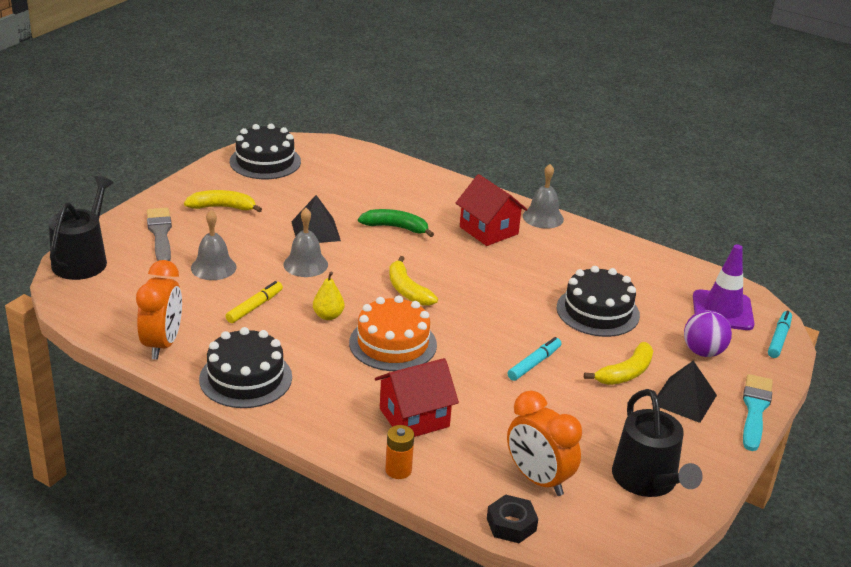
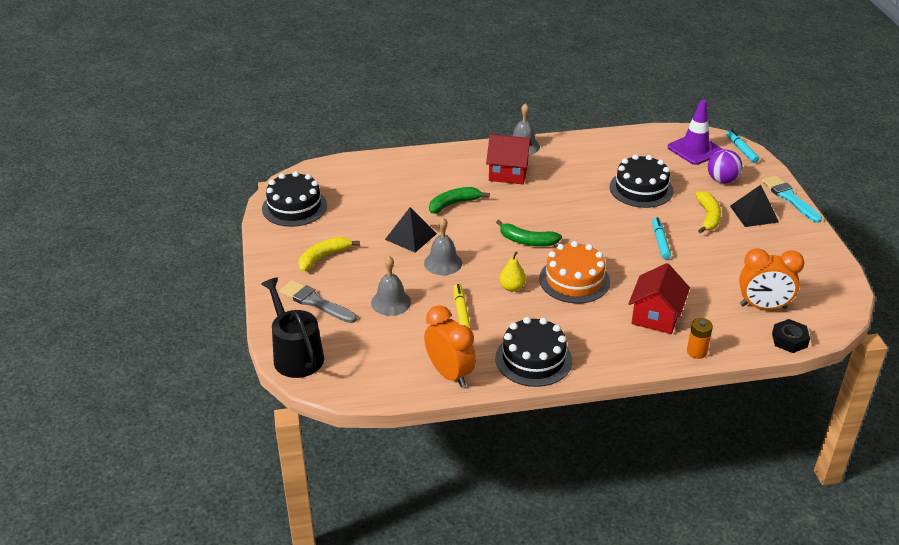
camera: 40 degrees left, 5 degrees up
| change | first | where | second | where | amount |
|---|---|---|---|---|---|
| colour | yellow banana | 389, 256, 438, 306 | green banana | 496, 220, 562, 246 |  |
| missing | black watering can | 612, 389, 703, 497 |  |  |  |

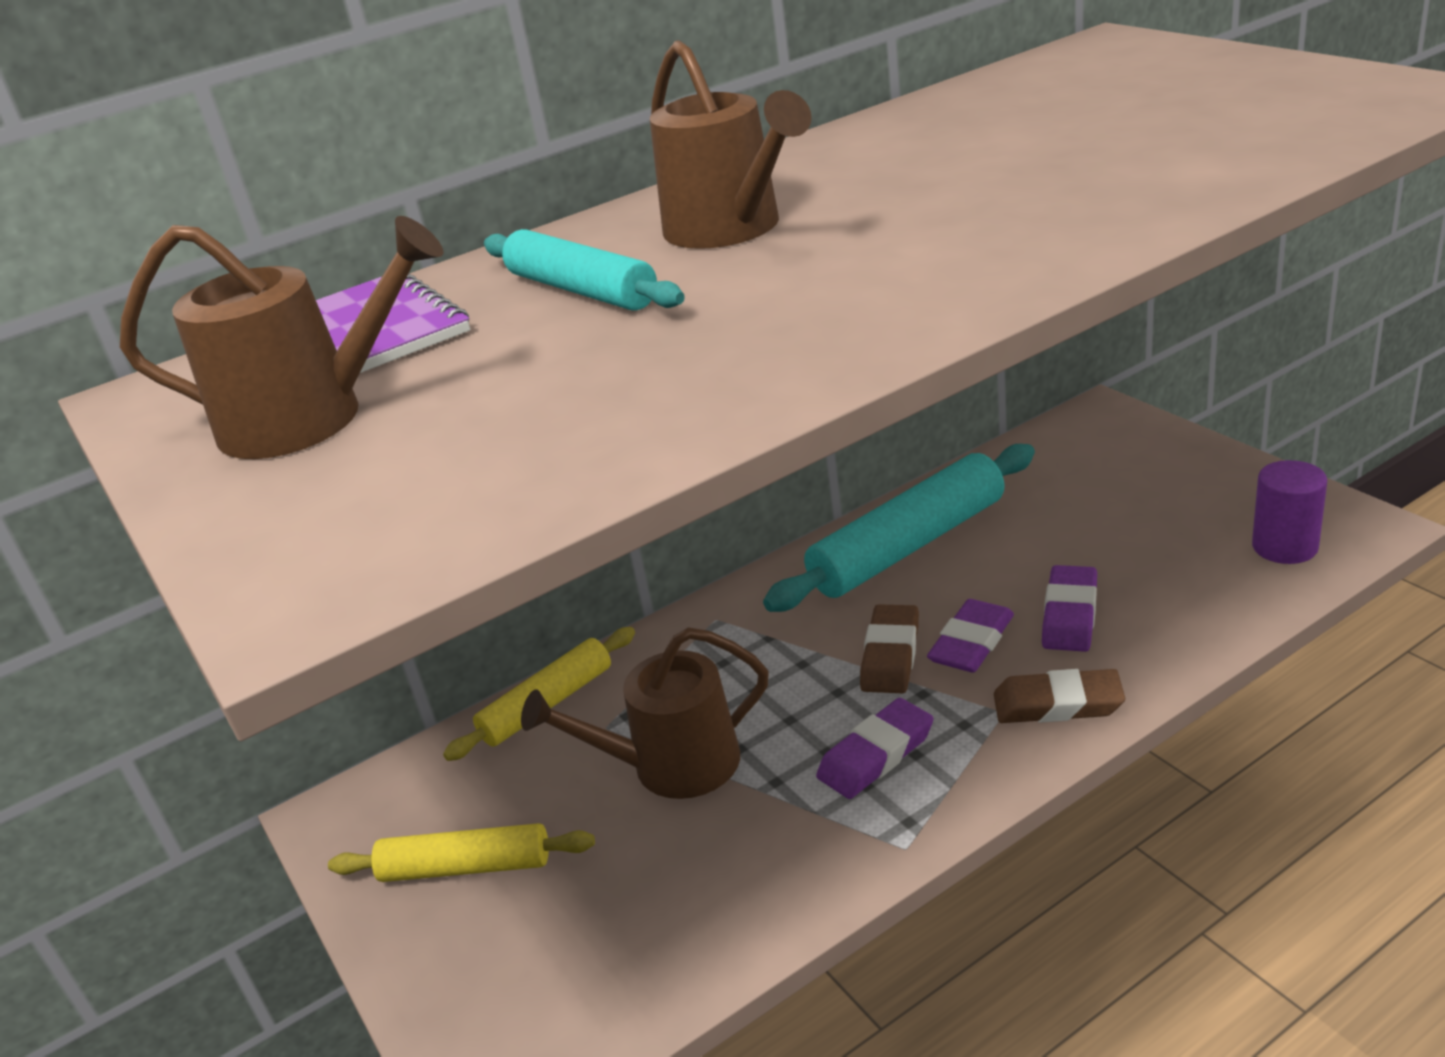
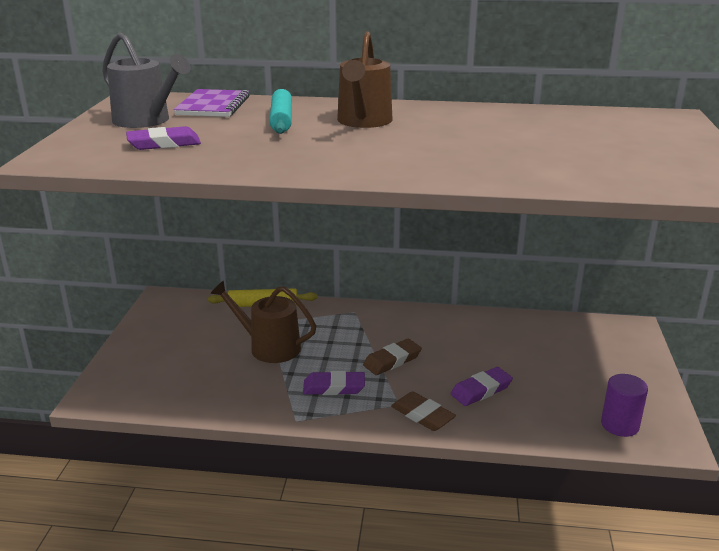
camera: 35 degrees right, 5 degrees down
| change | first | where | second | where | amount |
|---|---|---|---|---|---|
| colour | brown watering can | 120, 216, 443, 459 | grey watering can | 102, 32, 191, 128 |  |
| relocated | purple eraser | 927, 599, 1014, 673 |  | 126, 126, 201, 150 |  |
| missing | yellow rolling pin | 328, 823, 595, 882 |  |  |  |
| missing | turquoise rolling pin | 763, 444, 1035, 612 |  |  |  |

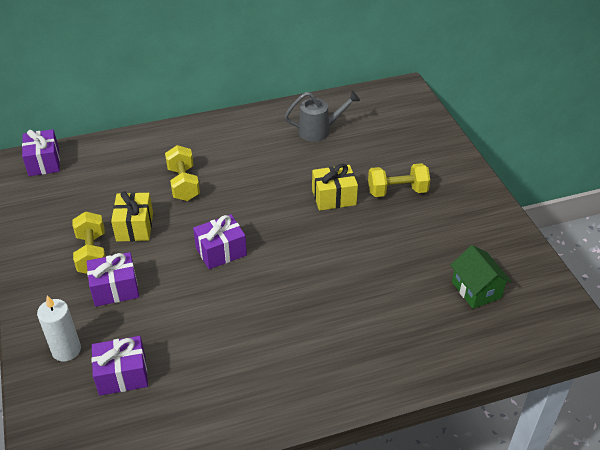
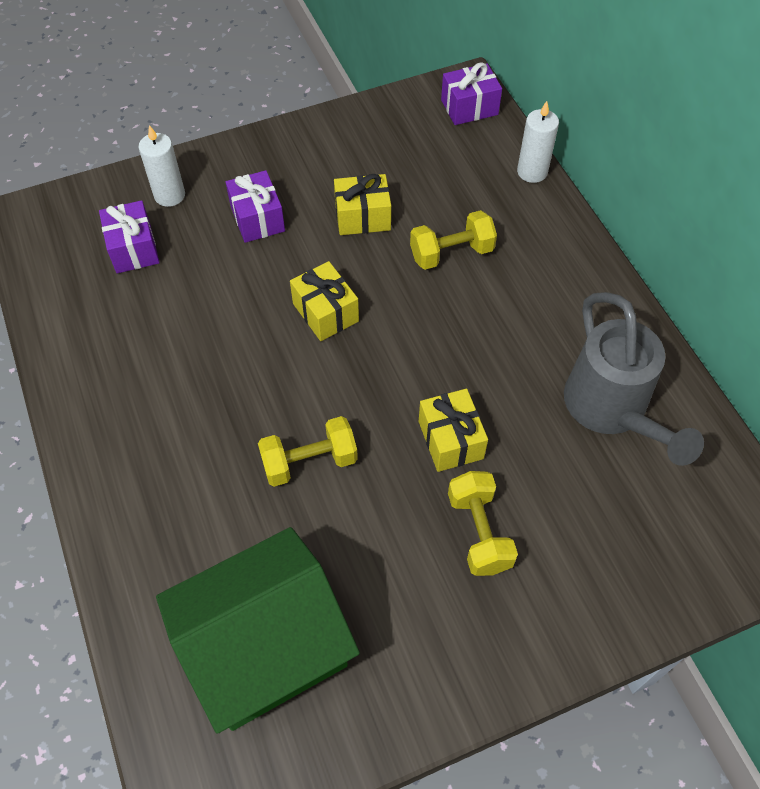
camera: 85 degrees right, 15 degrees up
| change | first | where | second | where | amount |
|---|---|---|---|---|---|
| size | green house | 450, 245, 512, 309 |  | 156, 527, 360, 734 | x2.09 |
| relocated | yellow dumbbell | 72, 211, 106, 274 |  | 258, 416, 358, 487 |  |
| colour | purple gift | 193, 214, 247, 269 | yellow gift | 290, 261, 359, 341 |  |
| appeared |  |  | white candle | 517, 101, 559, 183 |  |
| size | grey watering can | 285, 91, 360, 142 |  | 564, 292, 704, 466 | x1.62 |

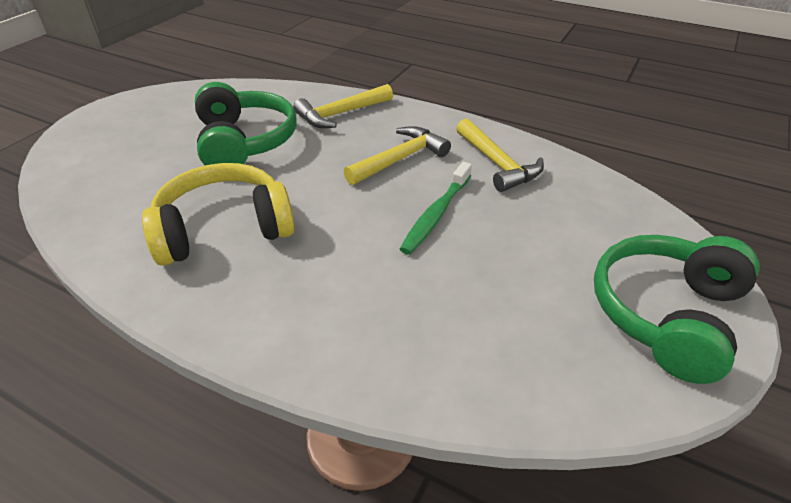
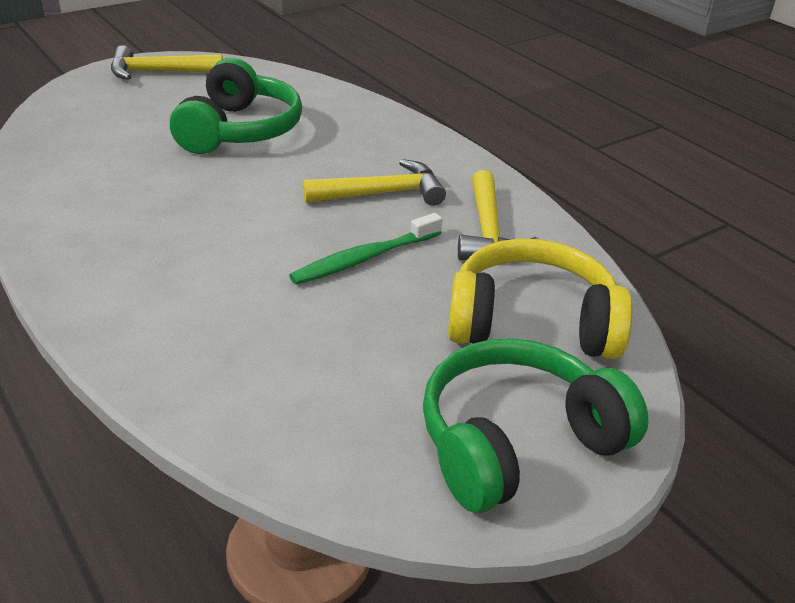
camera: 25 degrees right, 5 degrees down
| change | first | where | second | where | amount |
|---|---|---|---|---|---|
| relocated | yellow hammer | 293, 84, 393, 128 |  | 111, 45, 223, 80 |  |
| relocated | yellow headphones | 142, 163, 295, 266 |  | 448, 239, 632, 359 |  |

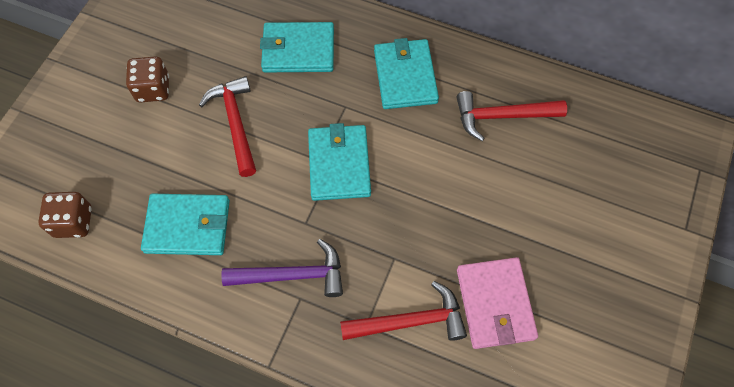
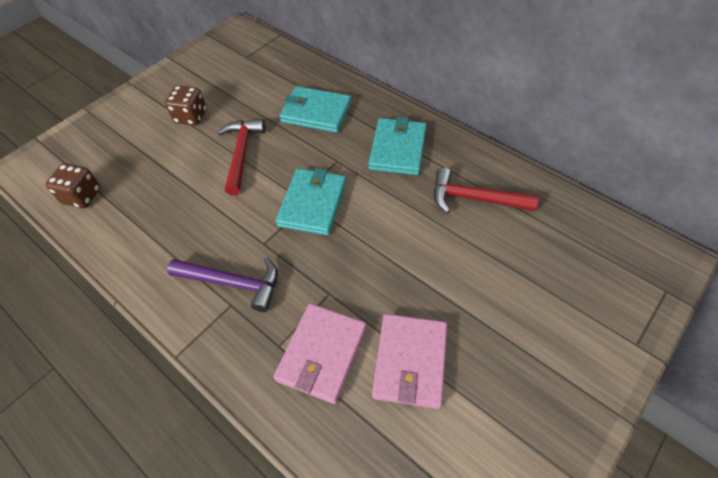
camera: 20 degrees right, 10 degrees down
| change | first | where | second | where | amount |
|---|---|---|---|---|---|
| exchanged | red hammer | 340, 281, 467, 341 | pink wallet | 274, 303, 367, 404 |  |
| missing | turquoise wallet | 141, 194, 230, 255 |  |  |  |

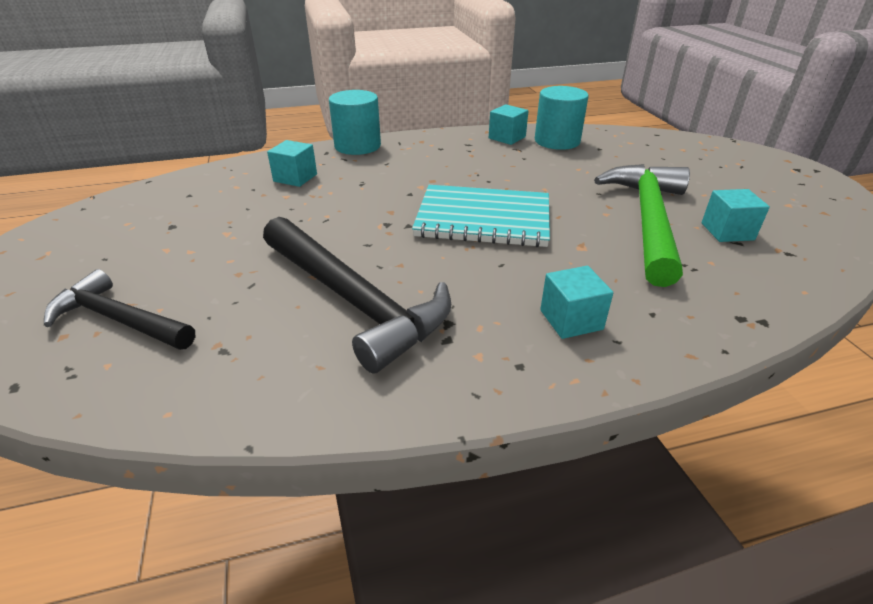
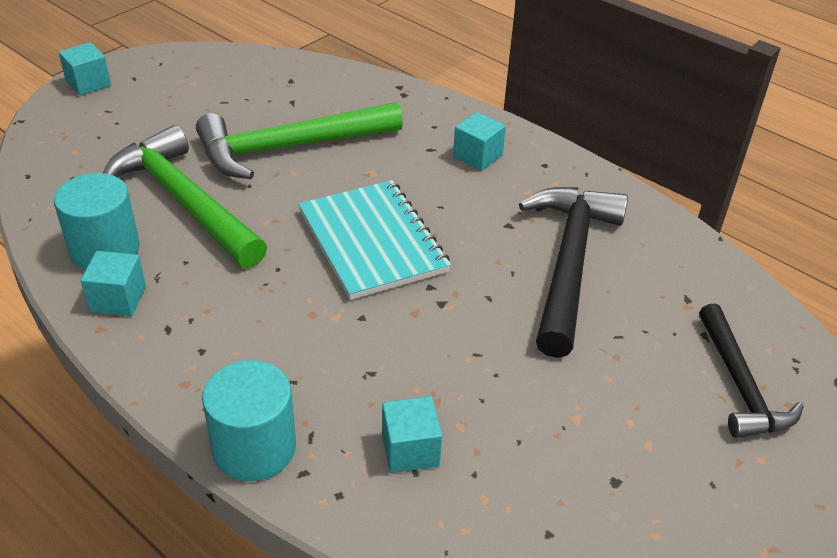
camera: 125 degrees left, 5 degrees up
| change | first | where | second | where | amount |
|---|---|---|---|---|---|
| relocated | turquoise cube | 701, 189, 770, 242 |  | 59, 42, 111, 96 |  |
| appeared |  |  | green hammer | 103, 125, 267, 268 |  |

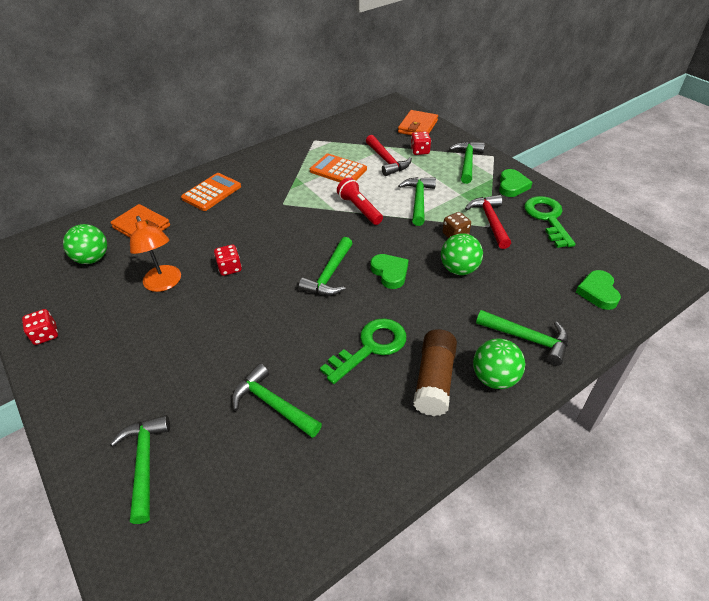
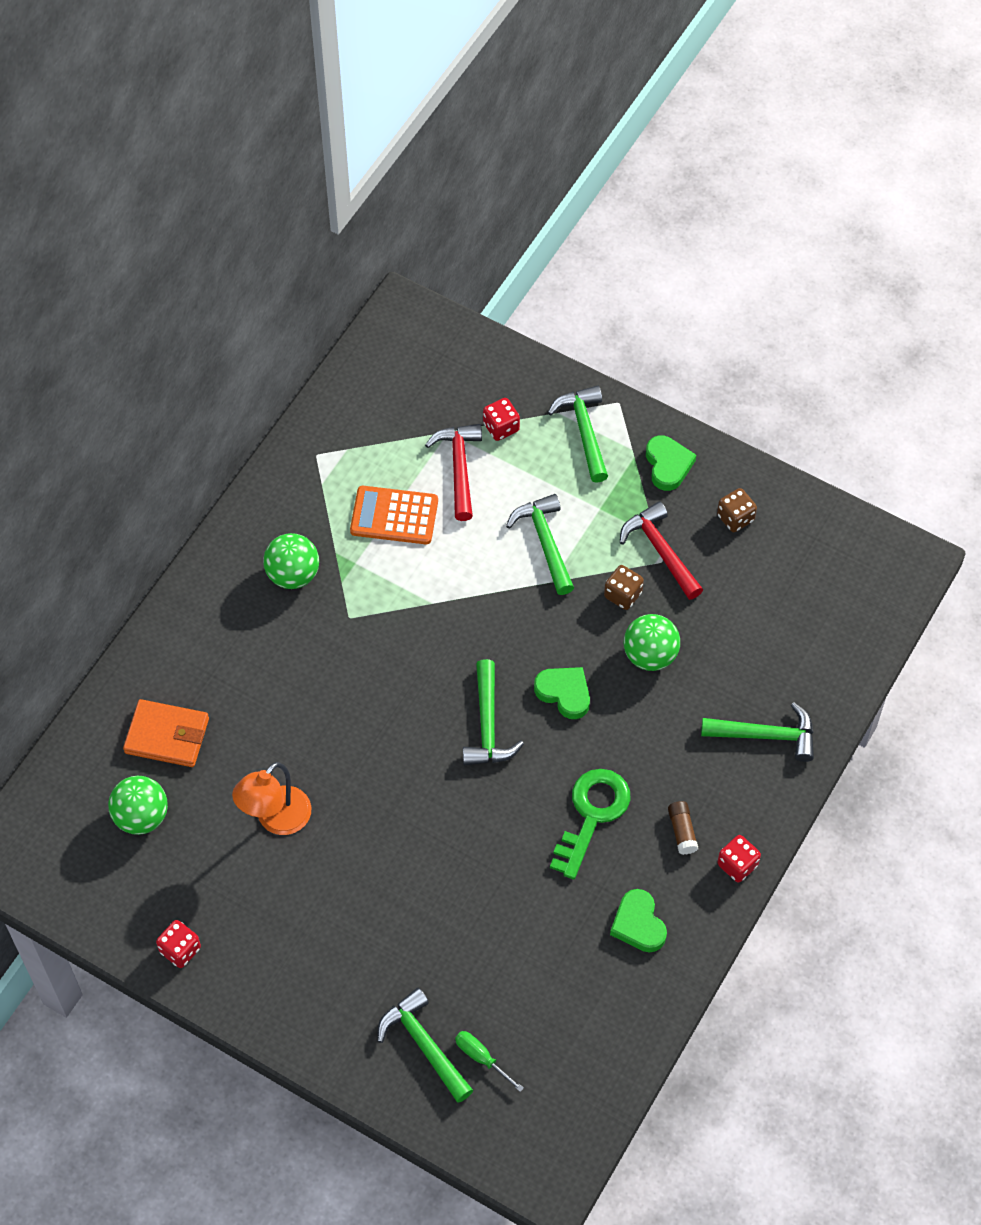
camera: 25 degrees left, 15 degrees up
| change | first | where | second | where | amount |
|---|---|---|---|---|---|
| spun | orange lamp | 130, 216, 181, 292 |  | 232, 762, 311, 835 | 90 degrees clockwise |
| relocated | green ball | 473, 338, 525, 389 |  | 263, 533, 319, 589 |  |
| spun | red hammer | 366, 135, 412, 176 |  | 425, 424, 482, 521 | 135 degrees counterclockwise |
| appeared |  |  | green screwdriver | 455, 1031, 523, 1092 |  |
| relocated | green heart | 576, 270, 621, 310 |  | 610, 889, 667, 952 |  |
| size | brown glue stick | 413, 329, 457, 416 |  | 668, 801, 698, 855 | x0.51 |
| exchanged | green key | 524, 196, 576, 248 | brown dice | 717, 488, 757, 532 |  |
| relocated | red dice | 214, 244, 242, 276 |  | 717, 835, 761, 883 |  |
| missing | orange calculator | 181, 173, 241, 211 |  |  |  |
| missing | green hammer | 232, 364, 322, 438 |  |  |  |
| missing | red flashlight | 337, 177, 383, 225 |  |  |  |
| missing | orange wallet | 398, 110, 438, 135 |  |  |  |

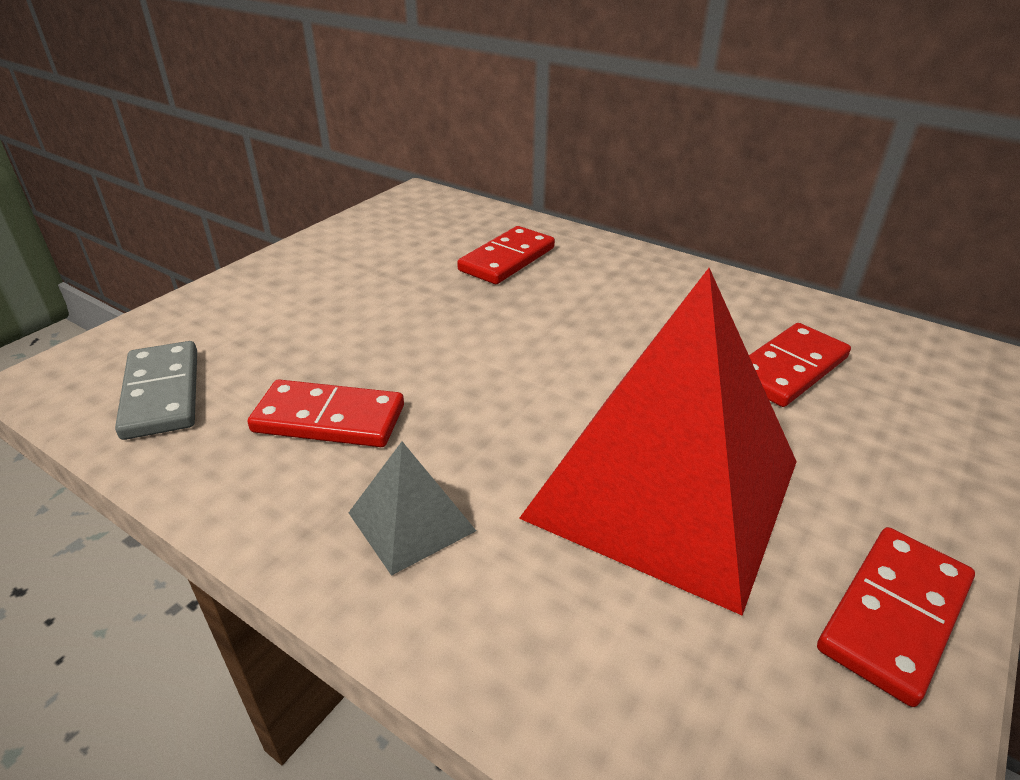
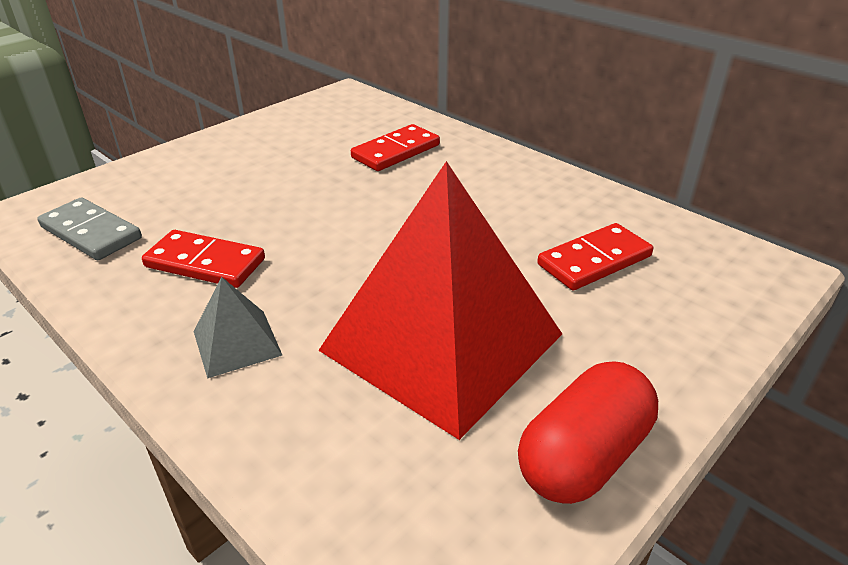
camera: 10 degrees right, 0 degrees up
| change | first | where | second | where | amount |
|---|---|---|---|---|---|
| spun | grey domino | 115, 341, 197, 440 |  | 37, 197, 142, 260 | 45 degrees counterclockwise |
| exchanged | red domino | 817, 527, 975, 707 | red capsule | 518, 361, 658, 504 |  |

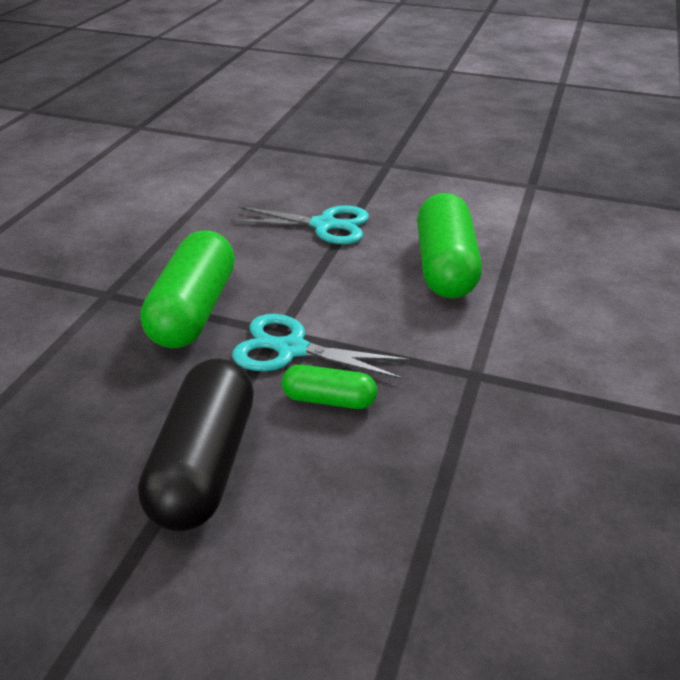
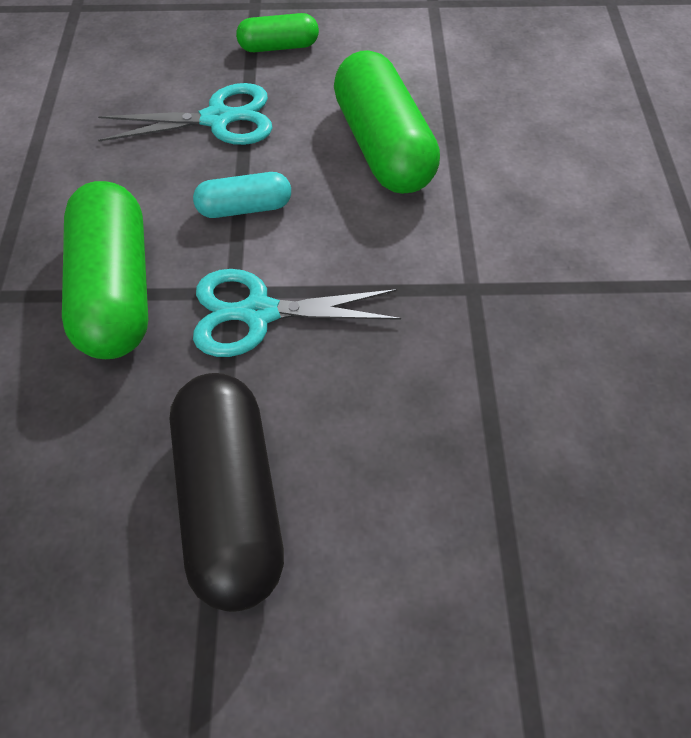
camera: 20 degrees left, 20 degrees up
| change | first | where | second | where | amount |
|---|---|---|---|---|---|
| appeared |  |  | turquoise capsule | 193, 172, 291, 218 |  |
| relocated | green capsule | 282, 365, 377, 409 |  | 236, 13, 319, 52 |  |

